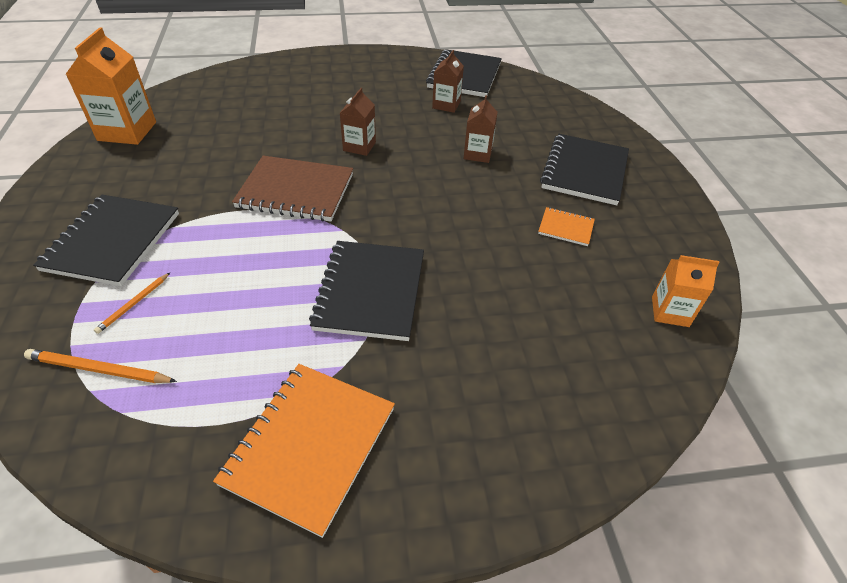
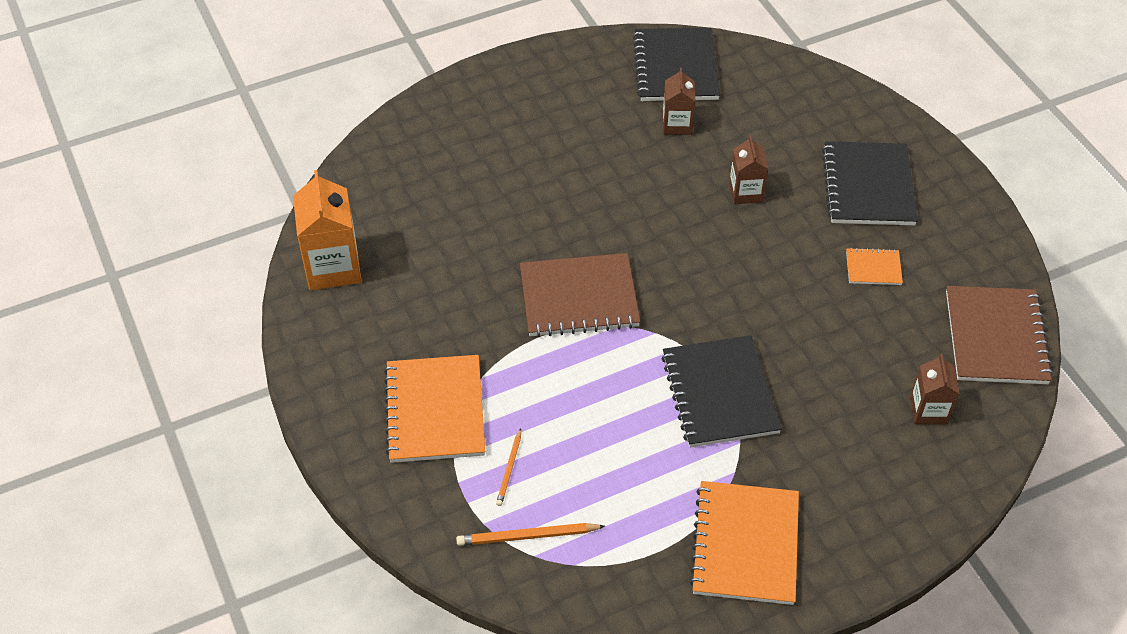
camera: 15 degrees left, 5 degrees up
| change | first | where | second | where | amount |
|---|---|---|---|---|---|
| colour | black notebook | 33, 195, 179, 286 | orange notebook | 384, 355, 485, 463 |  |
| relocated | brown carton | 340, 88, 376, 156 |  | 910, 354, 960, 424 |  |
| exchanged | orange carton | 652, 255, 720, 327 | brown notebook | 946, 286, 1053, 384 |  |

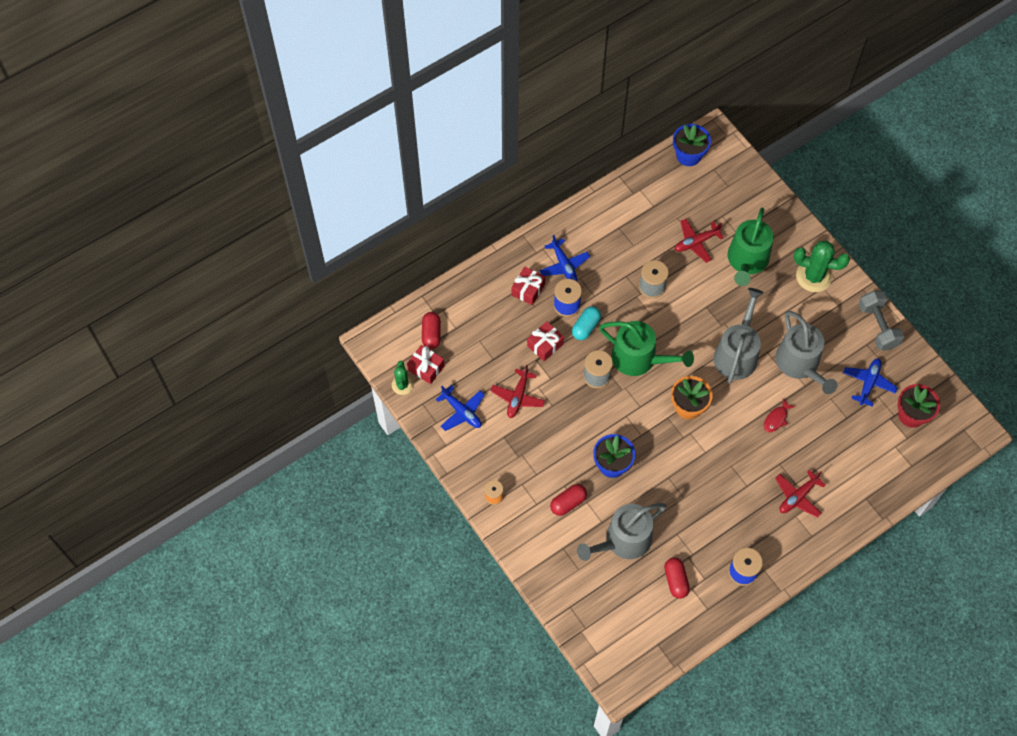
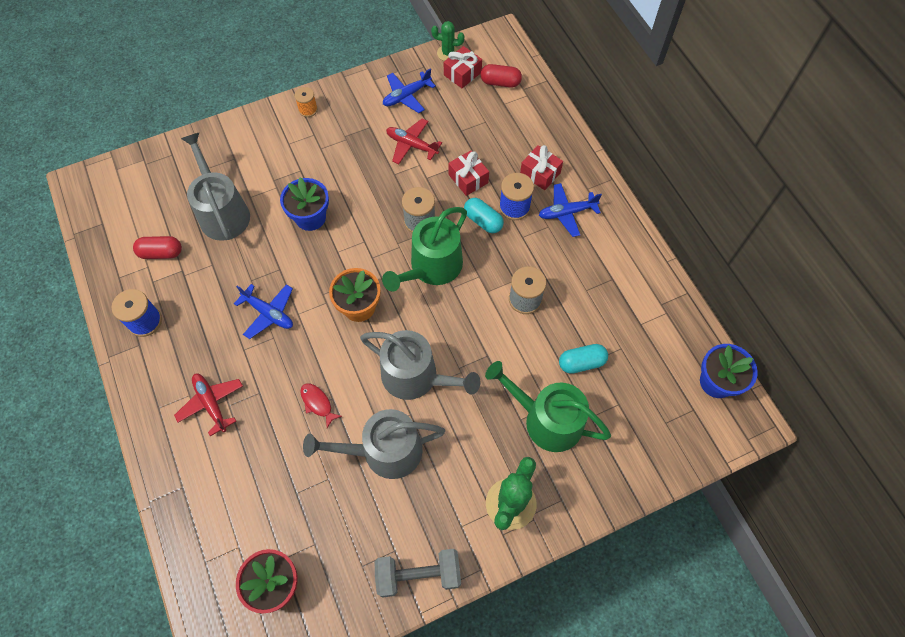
camera: 100 degrees right, 0 degrees up
| change | first | where | second | where | amount |
|---|---|---|---|---|---|
| relocated | blue plane | 843, 359, 898, 407 |  | 234, 284, 293, 339 |  |
| exchanged | red plane | 674, 219, 724, 263 | turquoise capsule | 559, 344, 608, 374 |  |
| missing | red capsule | 550, 484, 587, 516 |  |  |  |

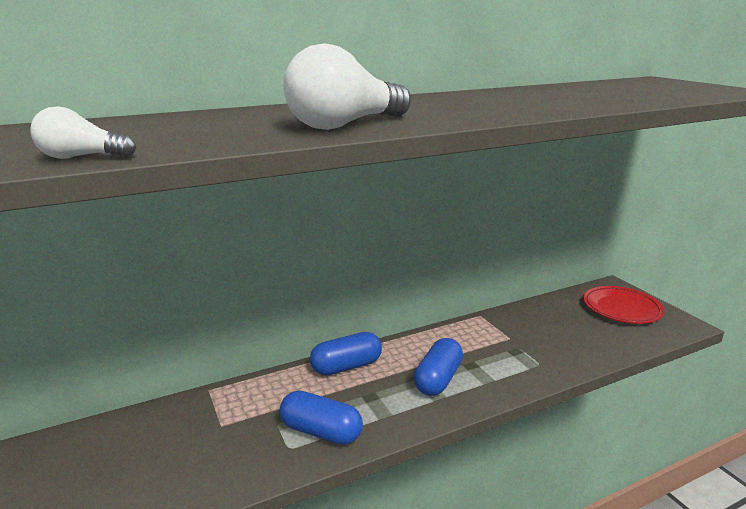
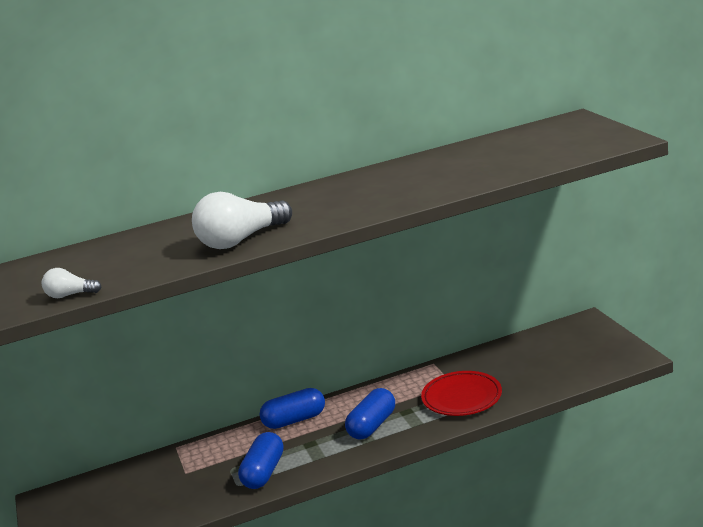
camera: 10 degrees right, 0 degrees up
| change | first | where | second | where | amount |
|---|---|---|---|---|---|
| spun | blue capsule | 279, 390, 363, 445 |  | 238, 432, 284, 489 | 75 degrees clockwise |
| relocated | red plate | 583, 286, 664, 324 |  | 421, 371, 502, 416 |  |

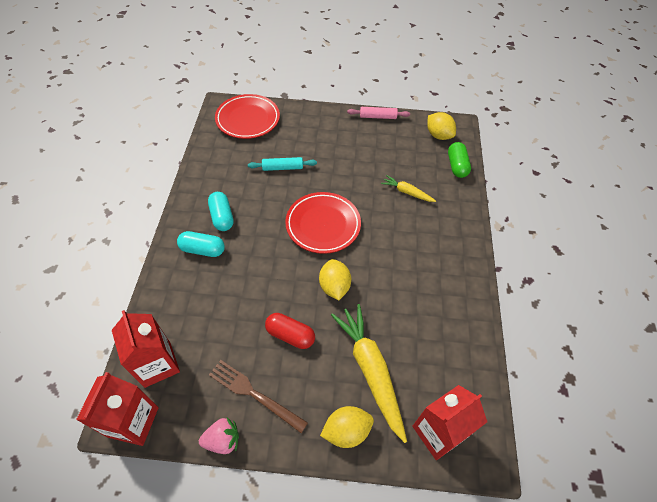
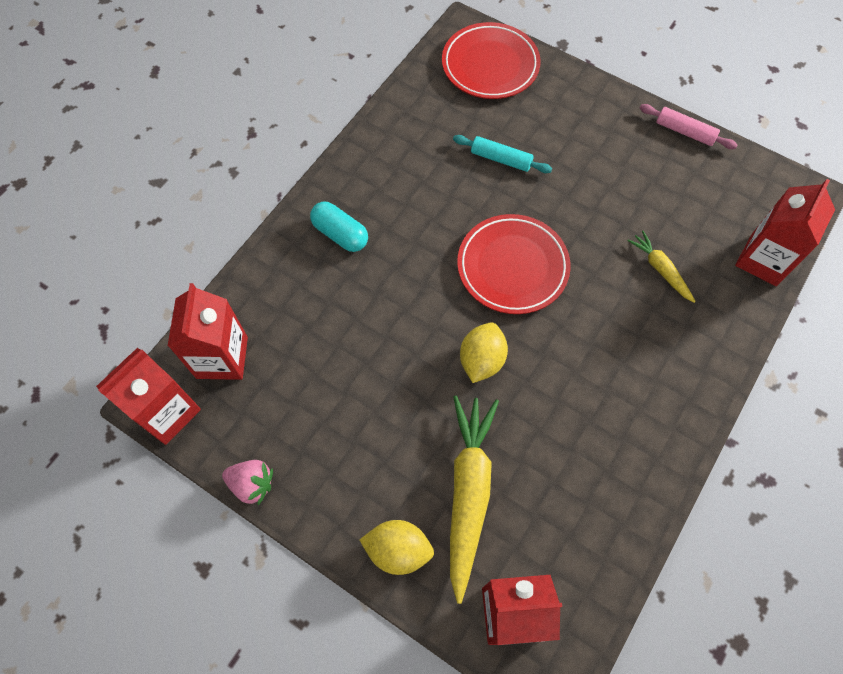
camera: 30 degrees right, 10 degrees up
| change | first | where | second | where | amount |
|---|---|---|---|---|---|
| exchanged | green capsule | 448, 142, 471, 178 | red carton | 735, 179, 835, 286 |  |
| missing | turquoise capsule | 208, 192, 234, 231 |  |  |  |
| missing | brown fork | 209, 360, 308, 433 |  |  |  |
| missing | red capsule | 265, 313, 315, 349 |  |  |  |
| missing | yellow lemon | 427, 112, 456, 140 |  |  |  |

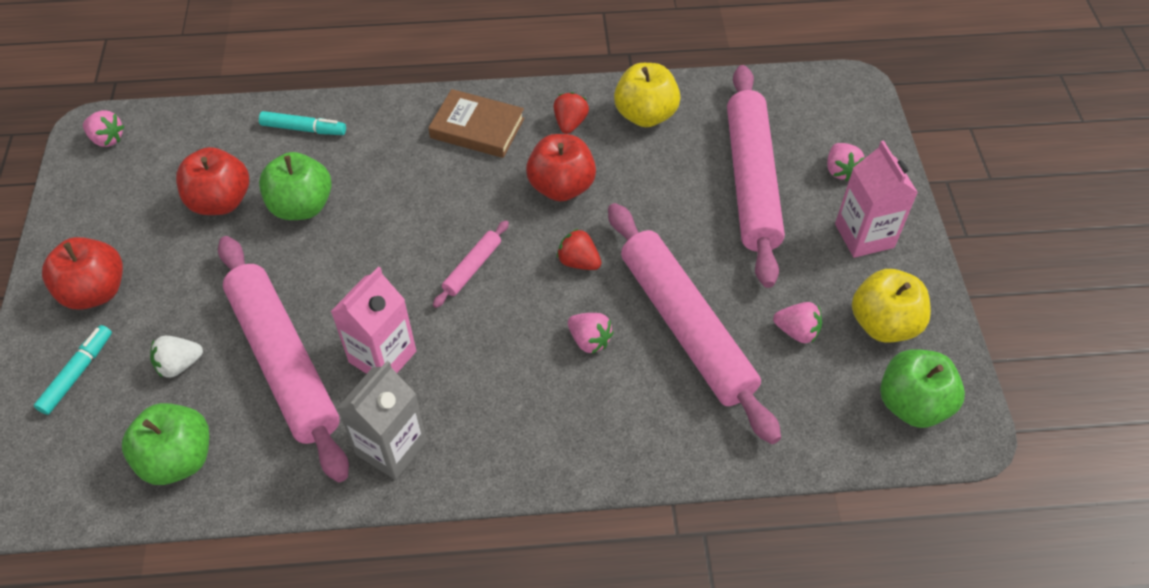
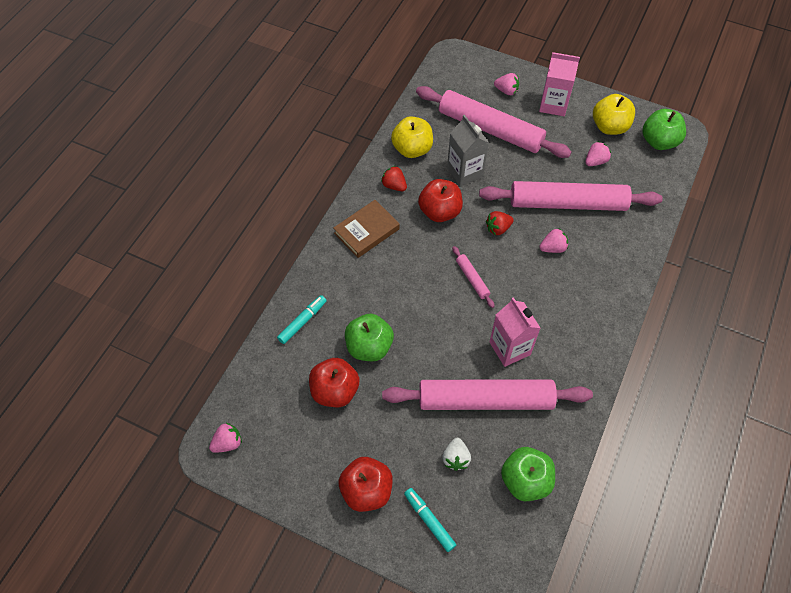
camera: 60 degrees left, 5 degrees up
| change | first | where | second | where | amount |
|---|---|---|---|---|---|
| relocated | grey carton | 337, 361, 427, 480 |  | 447, 115, 489, 186 |  |

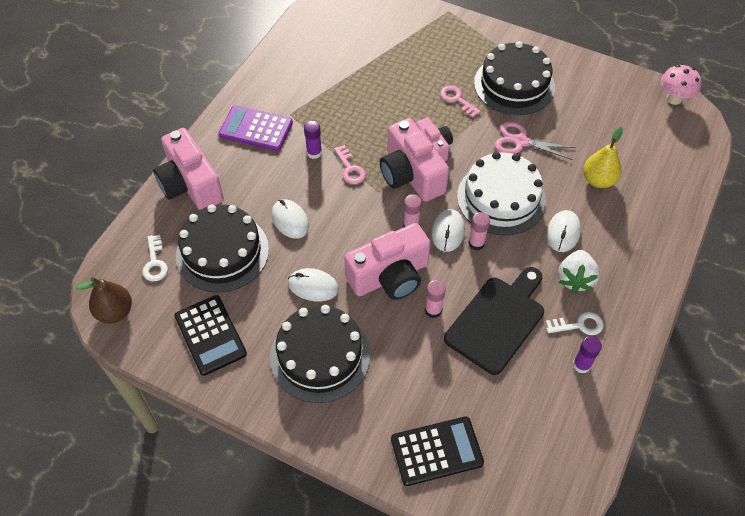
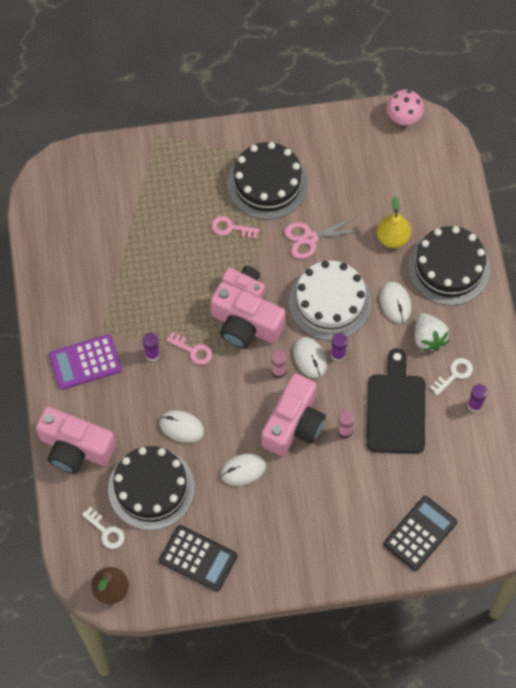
camera: 35 degrees left, 10 degrees up
| change | first | where | second | where | amount |
|---|---|---|---|---|---|
| colour | pink glue stick | 468, 212, 490, 251 | purple glue stick | 331, 333, 348, 362 |  |
| relocated | black cake | 270, 305, 370, 403 |  | 408, 226, 490, 305 |  |

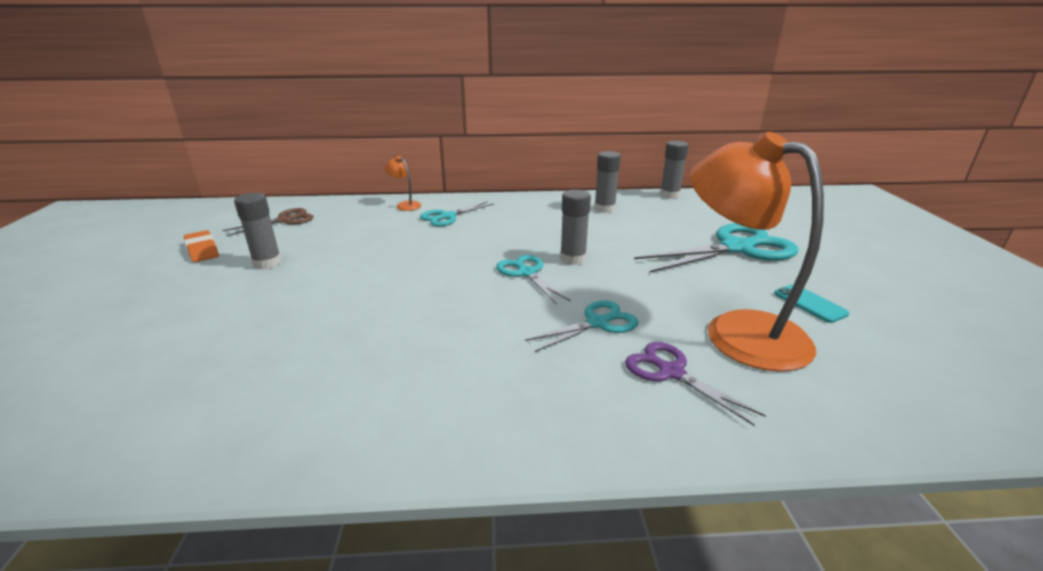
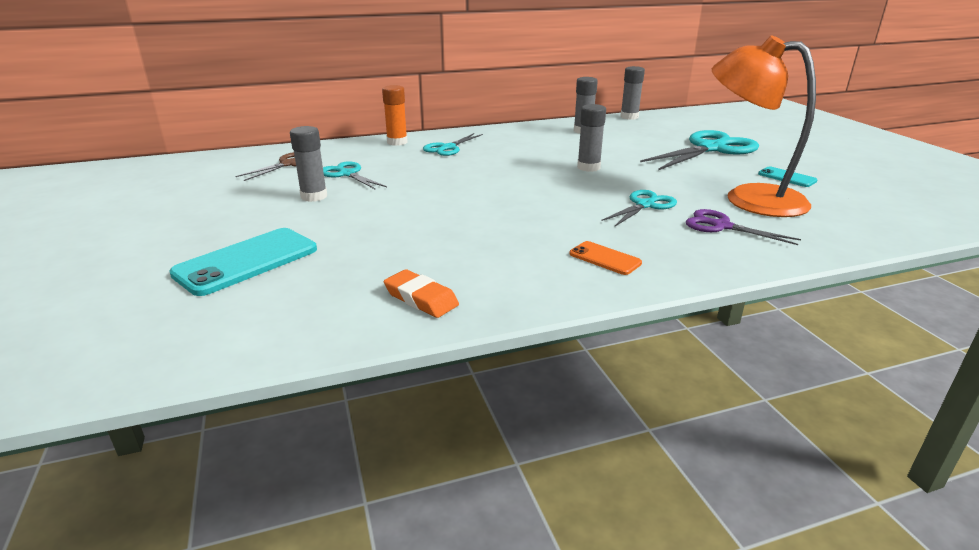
camera: 15 degrees left, 0 degrees up
| change | first | where | second | where | amount |
|---|---|---|---|---|---|
| appeared |  |  | turquoise phone | 169, 228, 317, 296 |  |
| relocated | turquoise scissors | 496, 255, 571, 304 |  | 323, 161, 387, 189 |  |
| exchanged | orange lamp | 385, 156, 421, 211 | orange glue stick | 382, 85, 408, 146 |  |
| relocated | orange eraser | 184, 230, 219, 262 |  | 384, 269, 459, 318 |  |
| appeared |  |  | orange phone | 569, 241, 642, 275 |  |

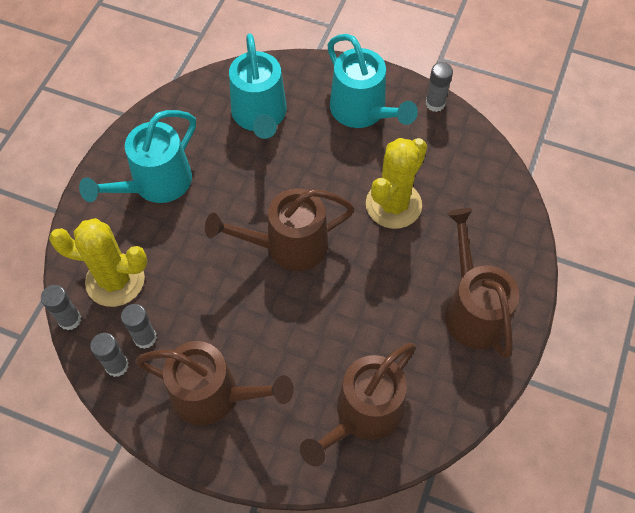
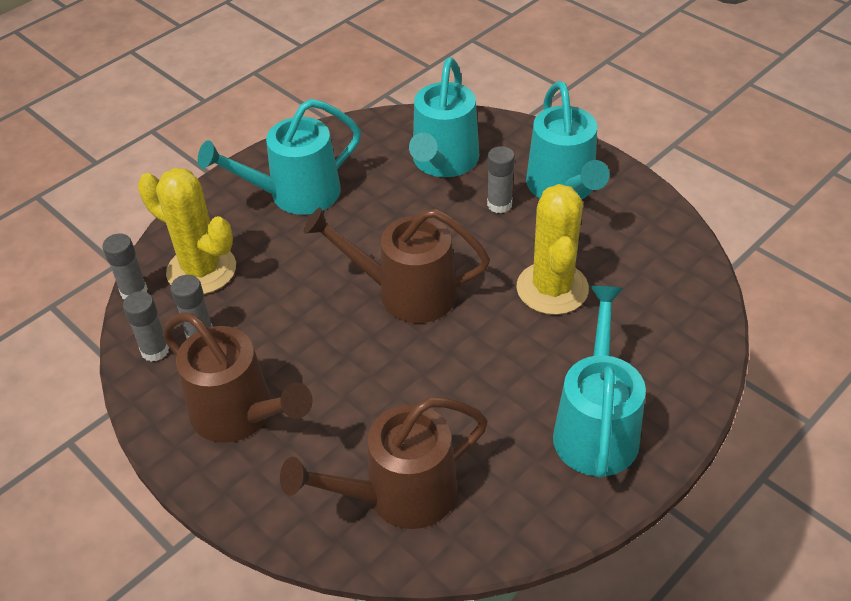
camera: 25 degrees right, 15 degrees down
| change | first | where | second | where | amount |
|---|---|---|---|---|---|
| relocated | grey glue stick | 426, 62, 453, 112 |  | 487, 146, 515, 213 |  |
| spun | yellow cactus | 366, 138, 427, 229 |  | 517, 184, 589, 315 | 60 degrees counterclockwise |
| colour | brown watering can | 445, 208, 519, 358 | turquoise watering can | 553, 286, 646, 478 |  |

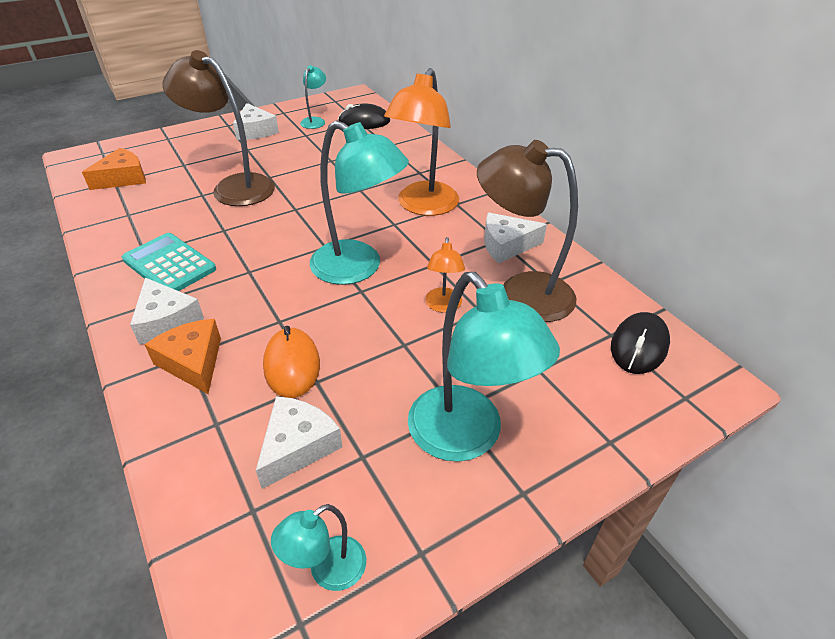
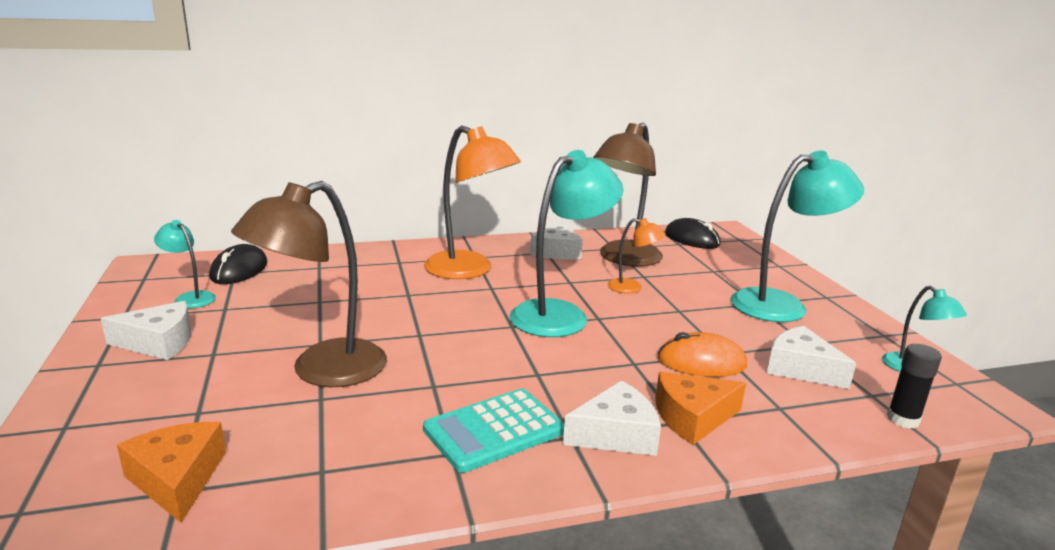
camera: 75 degrees left, 20 degrees down
| change | first | where | second | where | amount |
|---|---|---|---|---|---|
| appeared |  |  | black glue stick | 887, 344, 942, 429 |  |

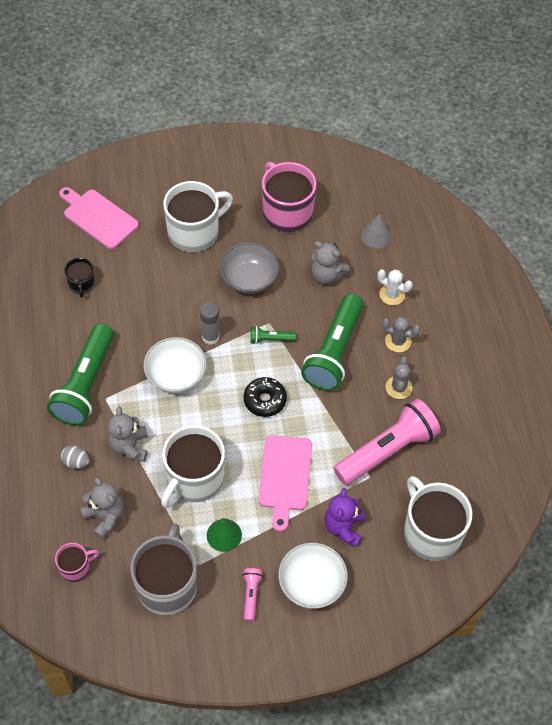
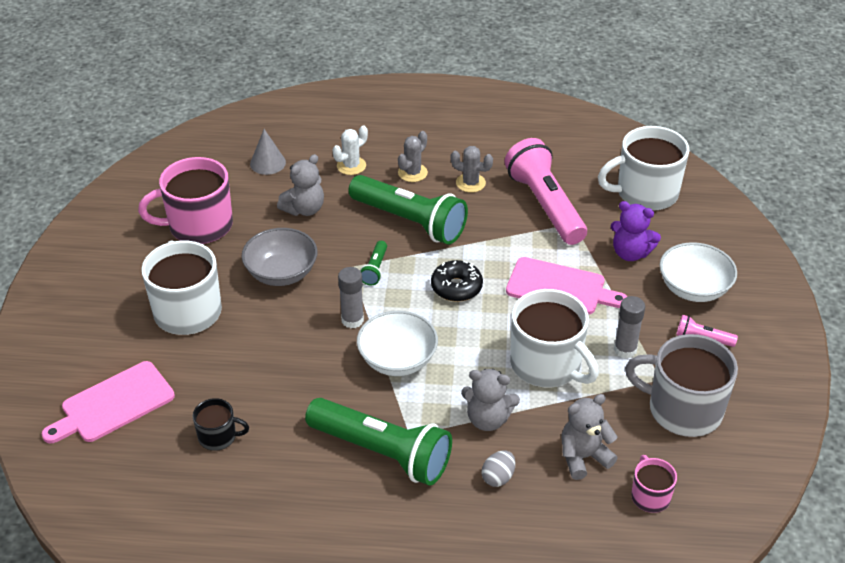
camera: 75 degrees left, 15 degrees down
| change | first | where | second | where | amount |
|---|---|---|---|---|---|
| exchanged | green cone | 207, 518, 242, 552 | grey glue stick | 614, 296, 645, 359 |  |

